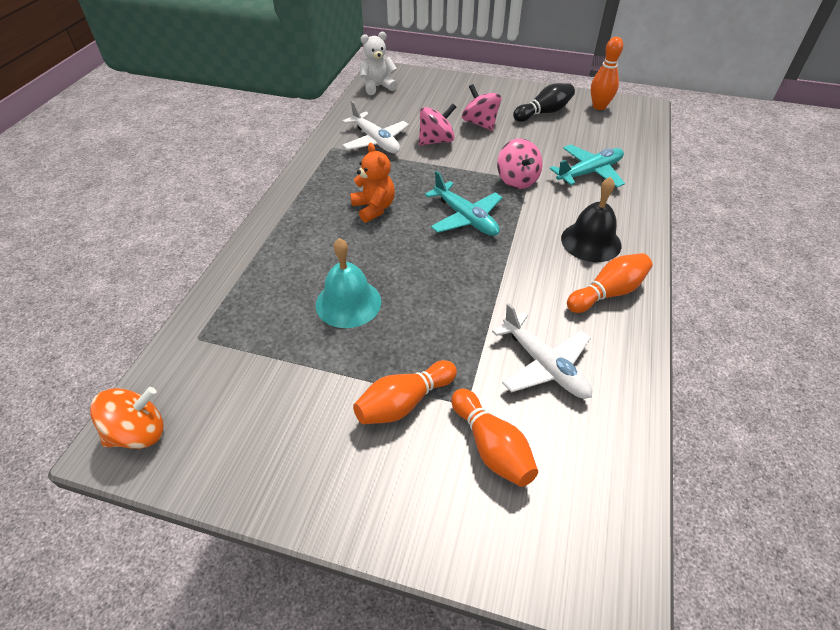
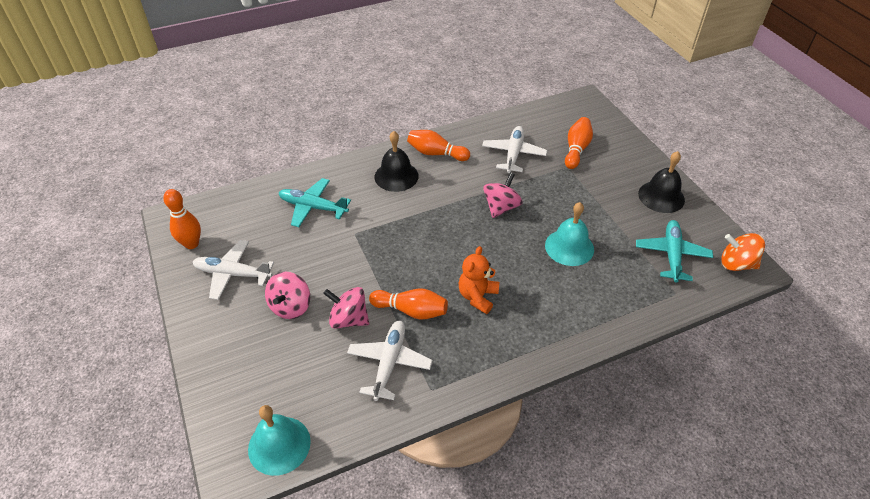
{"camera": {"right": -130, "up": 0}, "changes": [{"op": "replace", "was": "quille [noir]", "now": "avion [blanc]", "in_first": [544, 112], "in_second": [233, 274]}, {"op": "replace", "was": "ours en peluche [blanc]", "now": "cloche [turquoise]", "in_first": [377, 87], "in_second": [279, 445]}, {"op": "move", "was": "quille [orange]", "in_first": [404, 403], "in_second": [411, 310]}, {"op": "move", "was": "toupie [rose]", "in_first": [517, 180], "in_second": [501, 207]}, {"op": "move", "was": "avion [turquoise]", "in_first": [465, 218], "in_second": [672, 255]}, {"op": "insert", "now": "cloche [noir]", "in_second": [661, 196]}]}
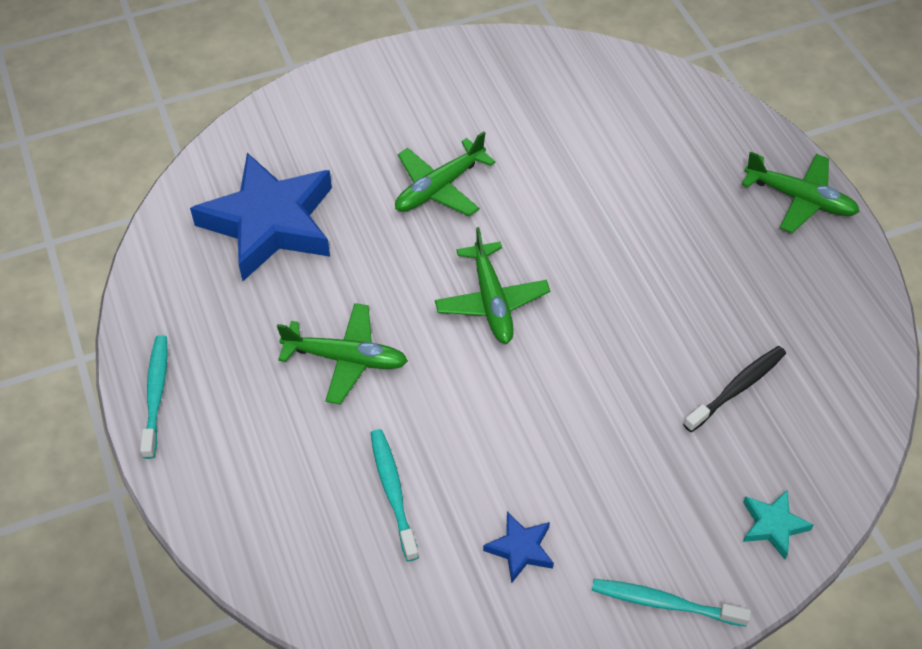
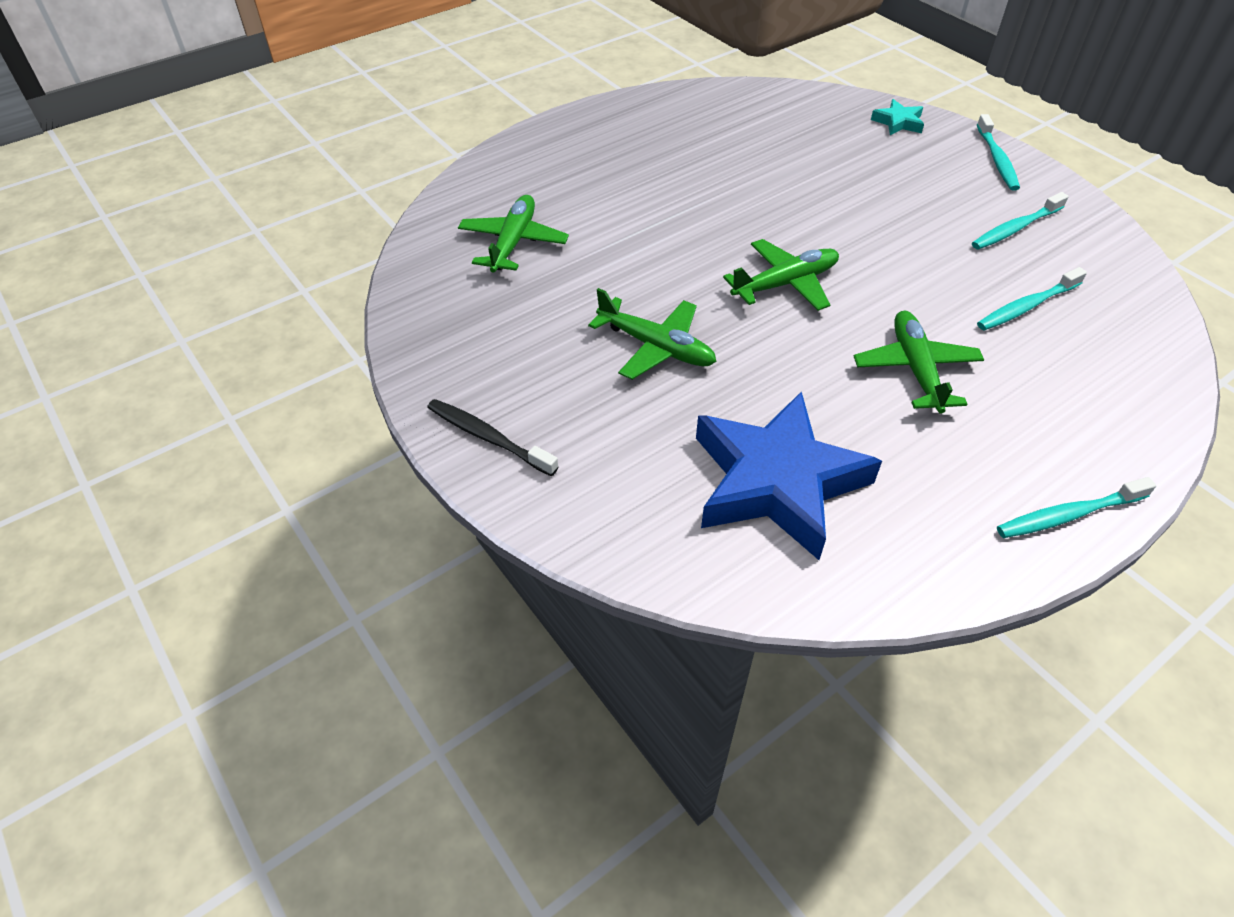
{"camera": {"right": -105, "up": -5}, "changes": [{"op": "move", "was": "brosse à dents [noir]", "in_first": [737, 388], "in_second": [488, 437]}, {"op": "move", "was": "avion [vert]", "in_first": [800, 199], "in_second": [513, 242]}, {"op": "replace", "was": "étoile [bleu]", "now": "brosse à dents [turquoise]", "in_first": [520, 549], "in_second": [1015, 228]}]}
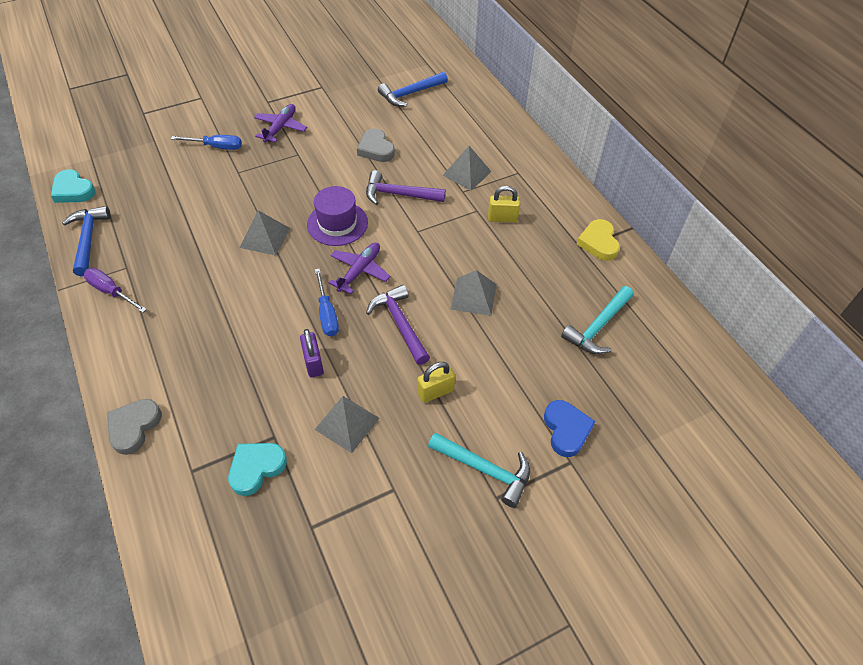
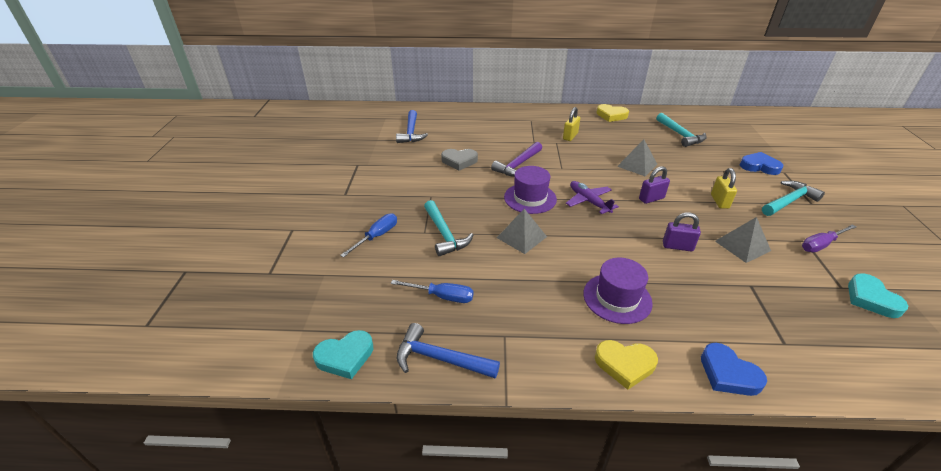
{"camera": {"right": -60, "up": -15}, "changes": [{"op": "move", "was": "tournevis [bleu]", "in_first": [327, 314], "in_second": [442, 296]}, {"op": "insert", "now": "marteau [turquoise]", "in_second": [444, 234]}, {"op": "insert", "now": "chapeau [violet]", "in_second": [617, 298]}, {"op": "insert", "now": "cœur [jaune]", "in_second": [625, 365]}, {"op": "replace", "was": "marteau [violet]", "now": "cadenas [violet]", "in_first": [400, 324], "in_second": [651, 199]}, {"op": "recolor", "was": "cœur [gris]", "now": "cœur [bleu]", "in_first": [134, 427], "in_second": [728, 374]}, {"op": "move", "was": "tournevis [violet]", "in_first": [111, 292], "in_second": [821, 245]}, {"op": "move", "was": "cœur [turquoise]", "in_first": [256, 468], "in_second": [871, 299]}, {"op": "delete", "was": "avion [violet]", "in_first": [281, 128]}, {"op": "delete", "was": "pyramide [gris]", "in_first": [466, 173]}]}
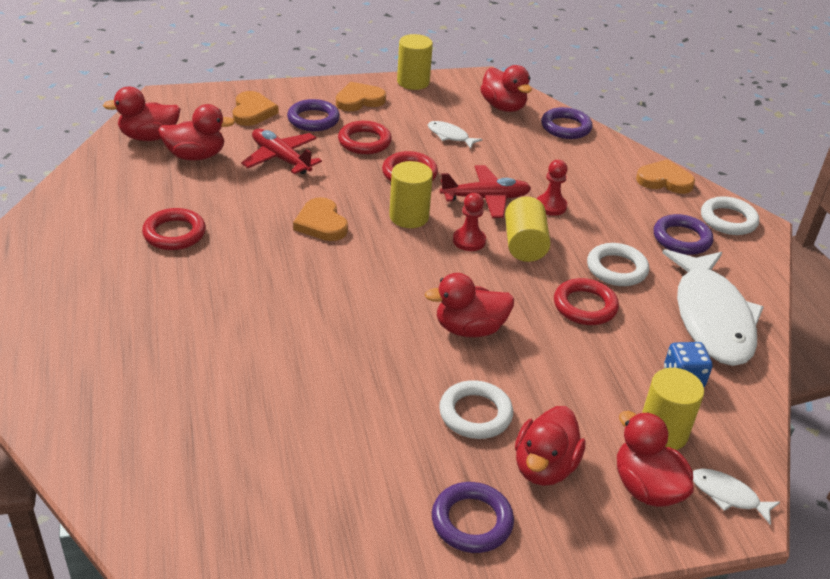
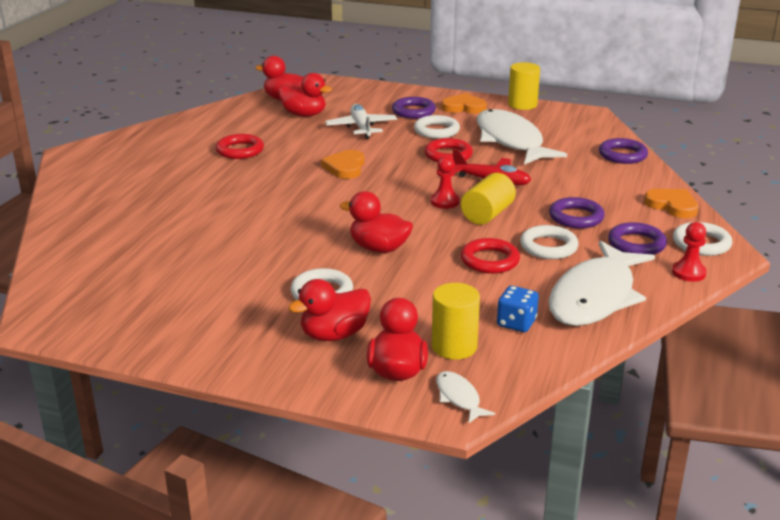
{"camera": {"right": 35, "up": -10}, "changes": [{"op": "recolor", "was": "avion [rouge]", "now": "avion [blanc]", "in_first": [280, 158], "in_second": [361, 128]}, {"op": "recolor", "was": "anneau [rouge]", "now": "anneau [blanc]", "in_first": [364, 142], "in_second": [436, 131]}, {"op": "resize", "was": "poisson [blanc]", "in_first": [450, 136], "in_second": [511, 141], "ratio": 2.42}, {"op": "move", "was": "anneau [violet]", "in_first": [471, 521], "in_second": [576, 217]}, {"op": "move", "was": "pion [rouge]", "in_first": [551, 206], "in_second": [688, 273]}, {"op": "delete", "was": "cœur [orange]", "in_first": [252, 112]}, {"op": "delete", "was": "cylindre [jaune]", "in_first": [409, 217]}, {"op": "delete", "was": "canard [rouge]", "in_first": [503, 107]}]}
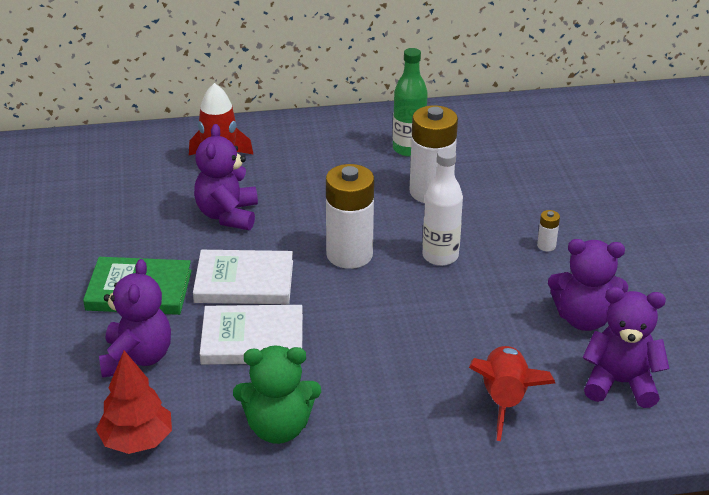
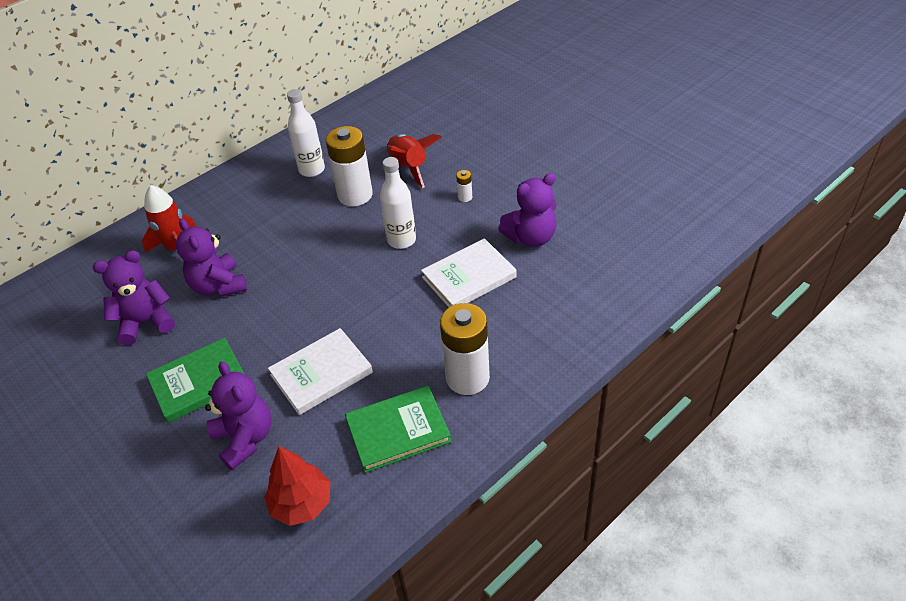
{"camera": {"right": -30, "up": 10}, "changes": [{"op": "move", "was": "ours en peluche [violet]", "in_first": [620, 383], "in_second": [146, 322]}, {"op": "recolor", "was": "bouteille [vert]", "now": "bouteille [blanc]", "in_first": [408, 149], "in_second": [312, 170]}, {"op": "replace", "was": "ours en peluche [vert]", "now": "livre [vert]", "in_first": [278, 428], "in_second": [398, 431]}, {"op": "move", "was": "fusée [rouge]", "in_first": [504, 400], "in_second": [409, 167]}, {"op": "move", "was": "livre [blanc]", "in_first": [244, 282], "in_second": [469, 277]}, {"op": "move", "was": "pile [blanc]", "in_first": [349, 255], "in_second": [467, 378]}]}
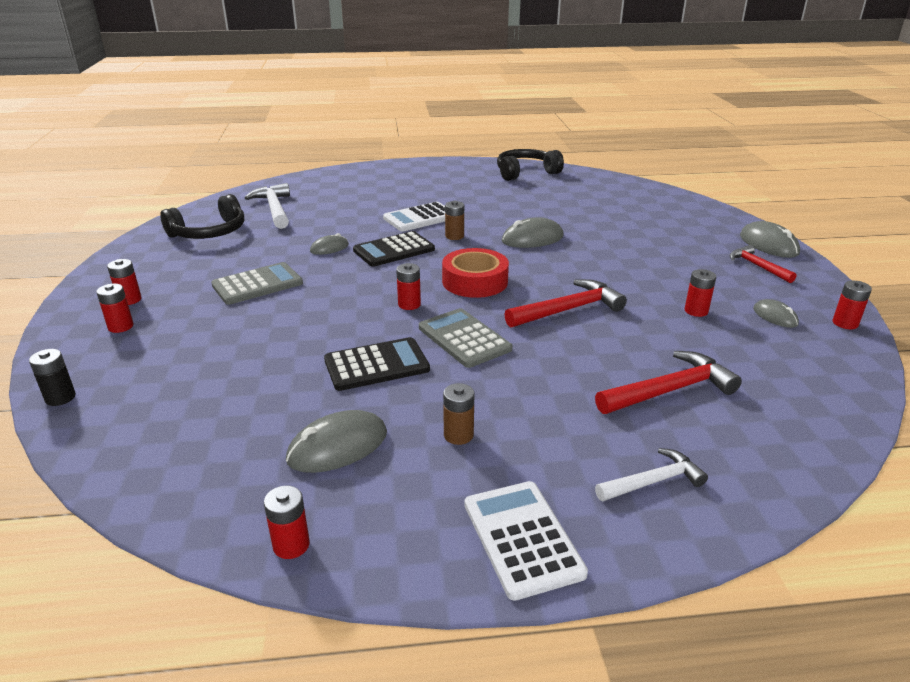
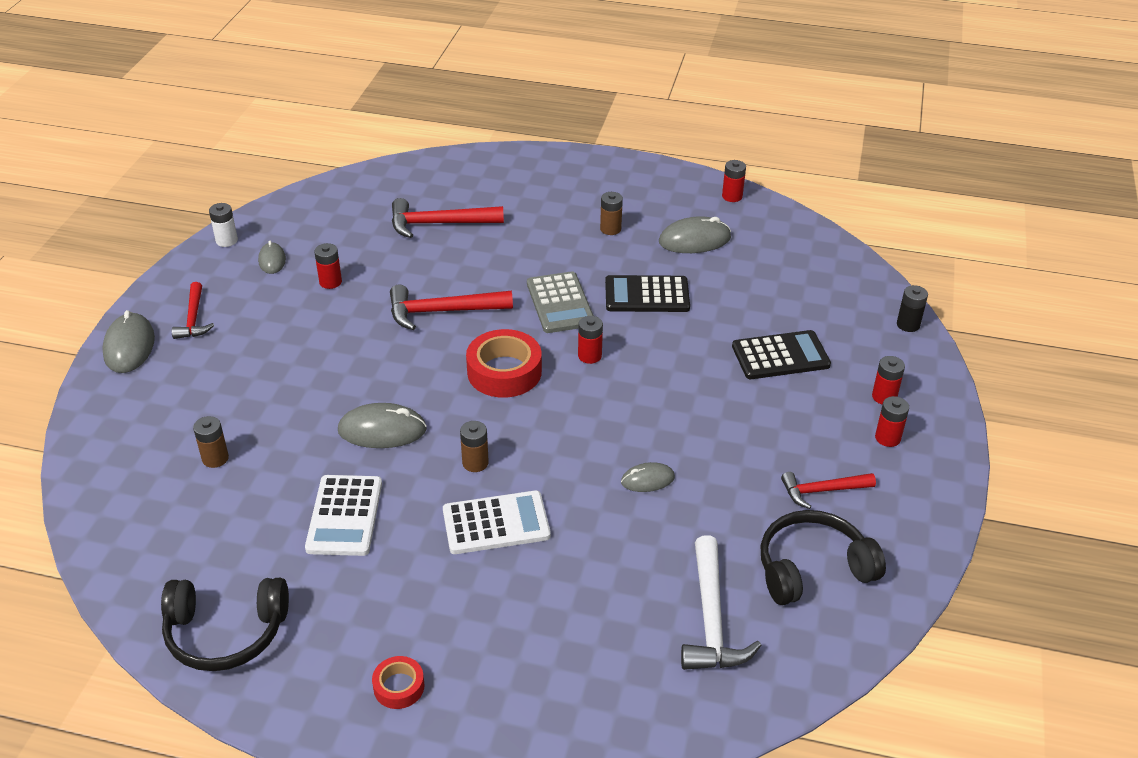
{"camera": {"right": -160, "up": 10}, "changes": [{"op": "insert", "now": "pile [marron]", "in_second": [215, 458]}, {"op": "recolor", "was": "pile [rouge]", "now": "pile [blanc]", "in_first": [845, 323], "in_second": [226, 241]}, {"op": "move", "was": "calculatrice [blanc]", "in_first": [522, 538], "in_second": [344, 516]}, {"op": "insert", "now": "ruban adhésif [rouge]", "in_second": [399, 687]}, {"op": "move", "was": "calculatrice [noir]", "in_first": [394, 250], "in_second": [780, 356]}, {"op": "insert", "now": "marteau [rouge]", "in_second": [822, 491]}, {"op": "delete", "was": "calculatrice [gris]", "in_first": [257, 284]}, {"op": "delete", "was": "marteau [blanc]", "in_first": [653, 481]}]}
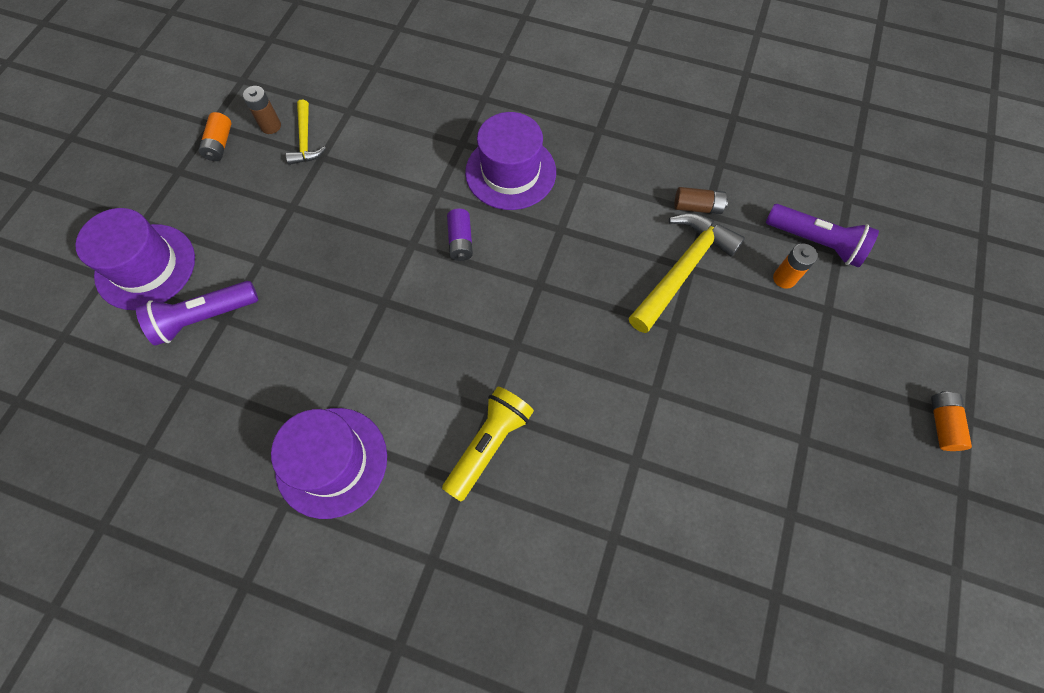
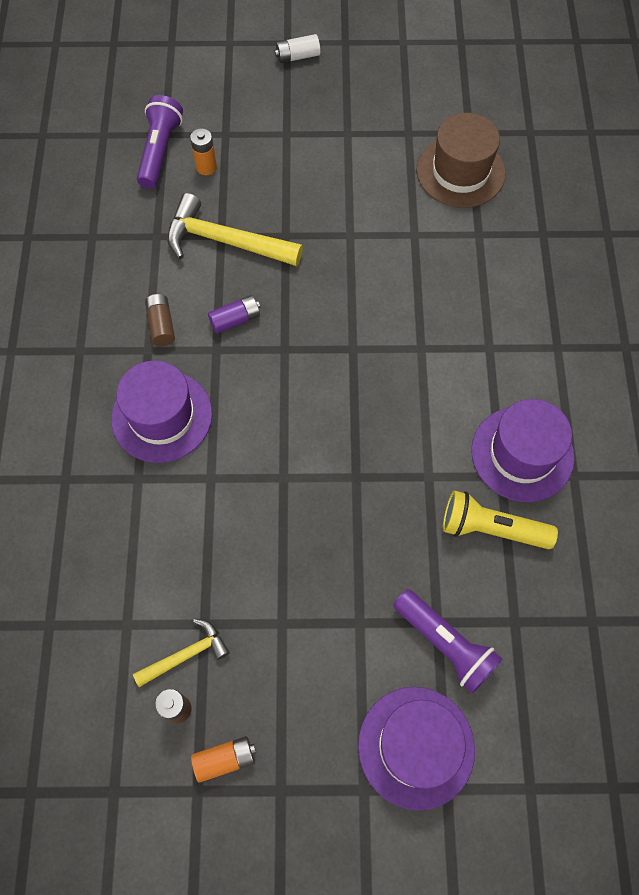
{"camera": {"right": -110, "up": 0}, "changes": [{"op": "move", "was": "pile [marron]", "in_first": [697, 207], "in_second": [161, 325]}, {"op": "move", "was": "pile [violet]", "in_first": [460, 241], "in_second": [235, 319]}, {"op": "recolor", "was": "pile [orange]", "now": "pile [blanc]", "in_first": [942, 424], "in_second": [297, 56]}, {"op": "insert", "now": "chapeau [marron]", "in_second": [460, 171]}, {"op": "move", "was": "lampe de poche [jaune]", "in_first": [489, 445], "in_second": [491, 528]}]}
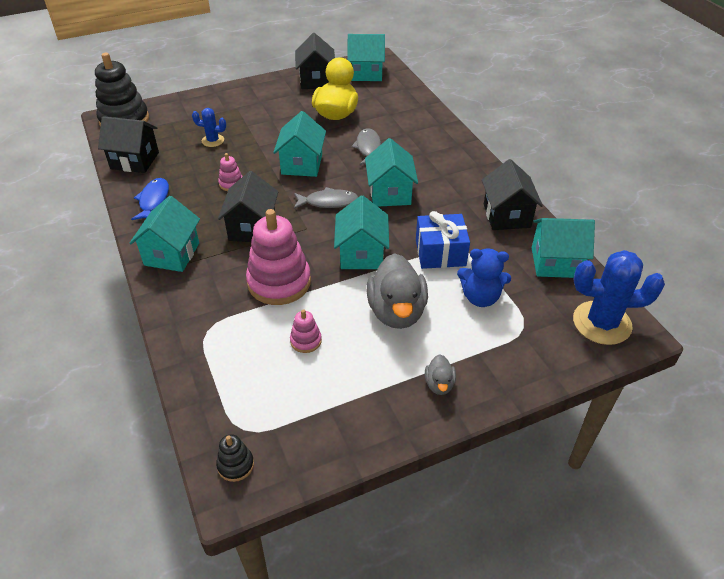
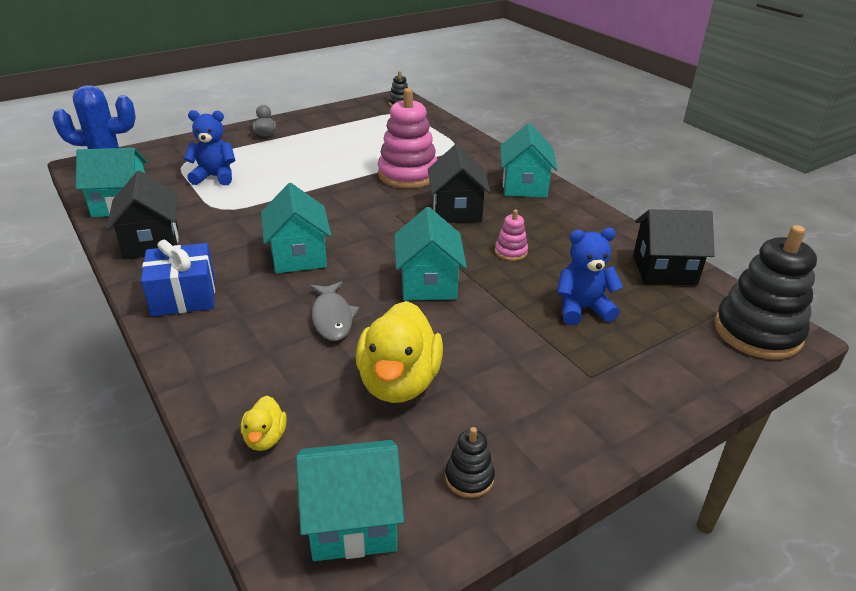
{"camera": {"right": 170, "up": -10}, "changes": [{"op": "move", "was": "cadeau [bleu]", "in_first": [440, 253], "in_second": [184, 296]}, {"op": "insert", "now": "canard [jaune]", "in_second": [265, 438]}, {"op": "replace", "was": "maison [noir]", "now": "jouet à empiler [noir]", "in_first": [316, 80], "in_second": [469, 478]}, {"op": "replace", "was": "cactus [bleu]", "now": "ours en peluche [bleu]", "in_first": [213, 140], "in_second": [582, 309]}, {"op": "delete", "was": "poisson [bleu]", "in_first": [153, 200]}, {"op": "delete", "was": "jouet à empiler [rose]", "in_first": [306, 341]}, {"op": "delete", "was": "poisson [gris]", "in_first": [328, 202]}, {"op": "delete", "was": "maison [turquoise]", "in_first": [361, 254]}, {"op": "delete", "was": "canard [gris]", "in_first": [396, 312]}]}
